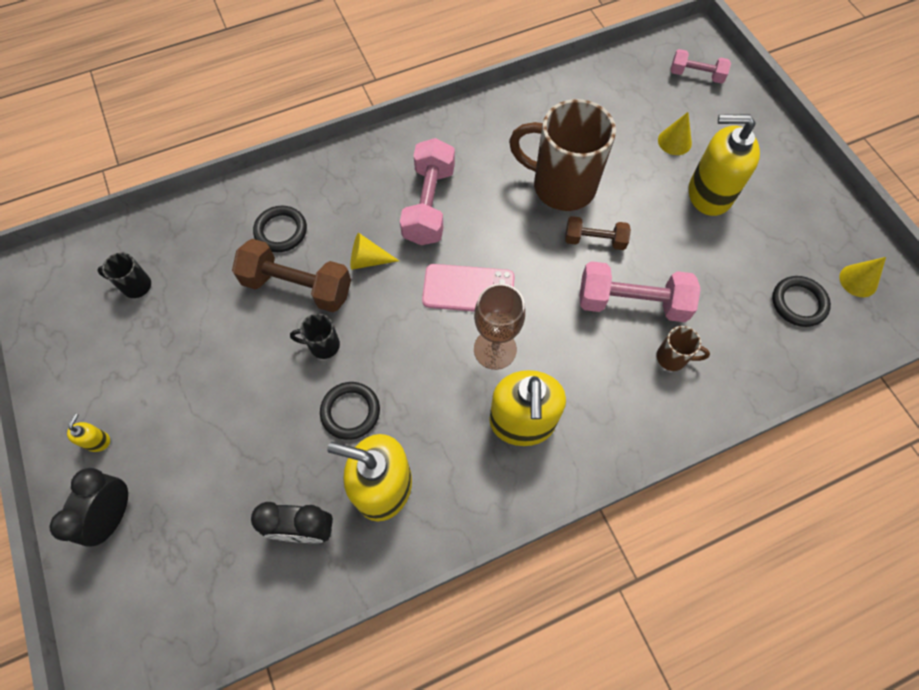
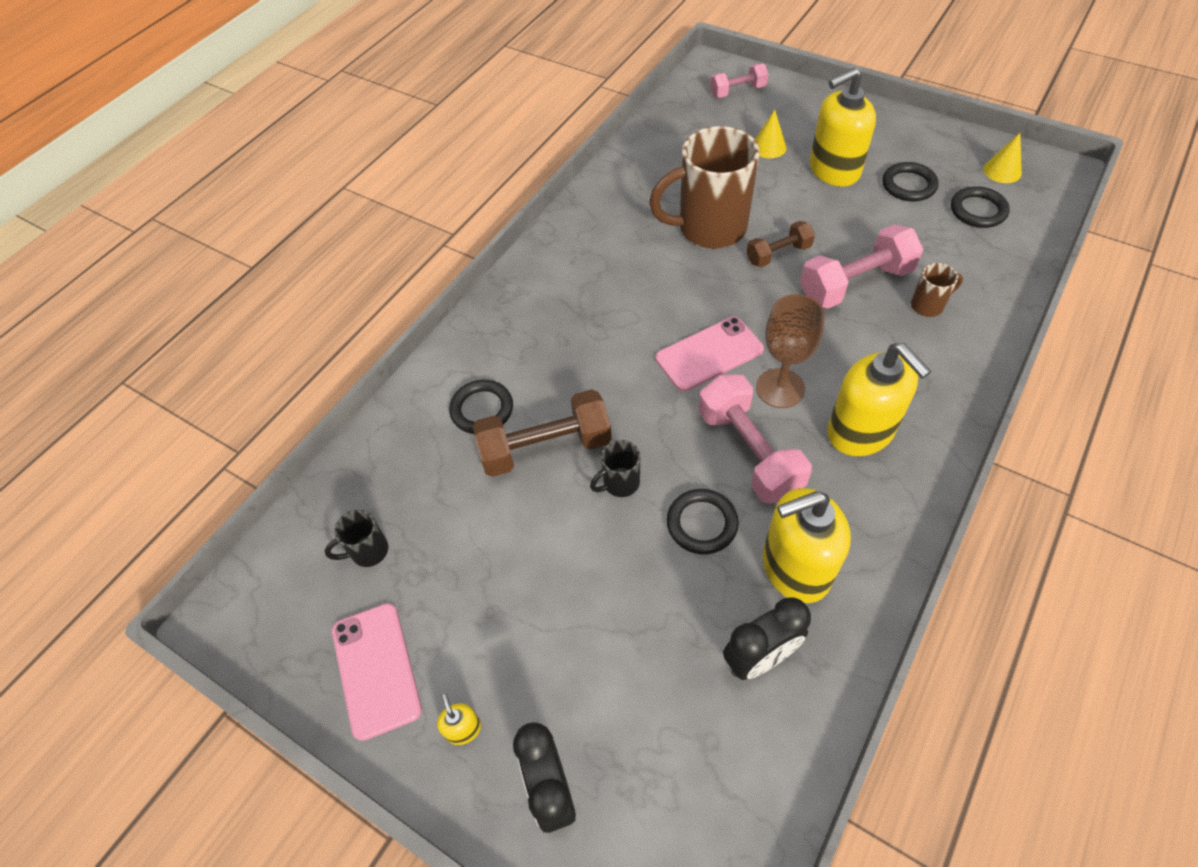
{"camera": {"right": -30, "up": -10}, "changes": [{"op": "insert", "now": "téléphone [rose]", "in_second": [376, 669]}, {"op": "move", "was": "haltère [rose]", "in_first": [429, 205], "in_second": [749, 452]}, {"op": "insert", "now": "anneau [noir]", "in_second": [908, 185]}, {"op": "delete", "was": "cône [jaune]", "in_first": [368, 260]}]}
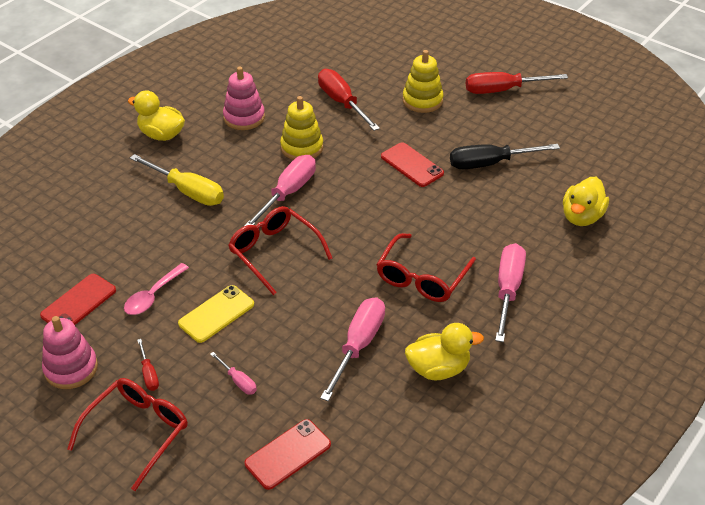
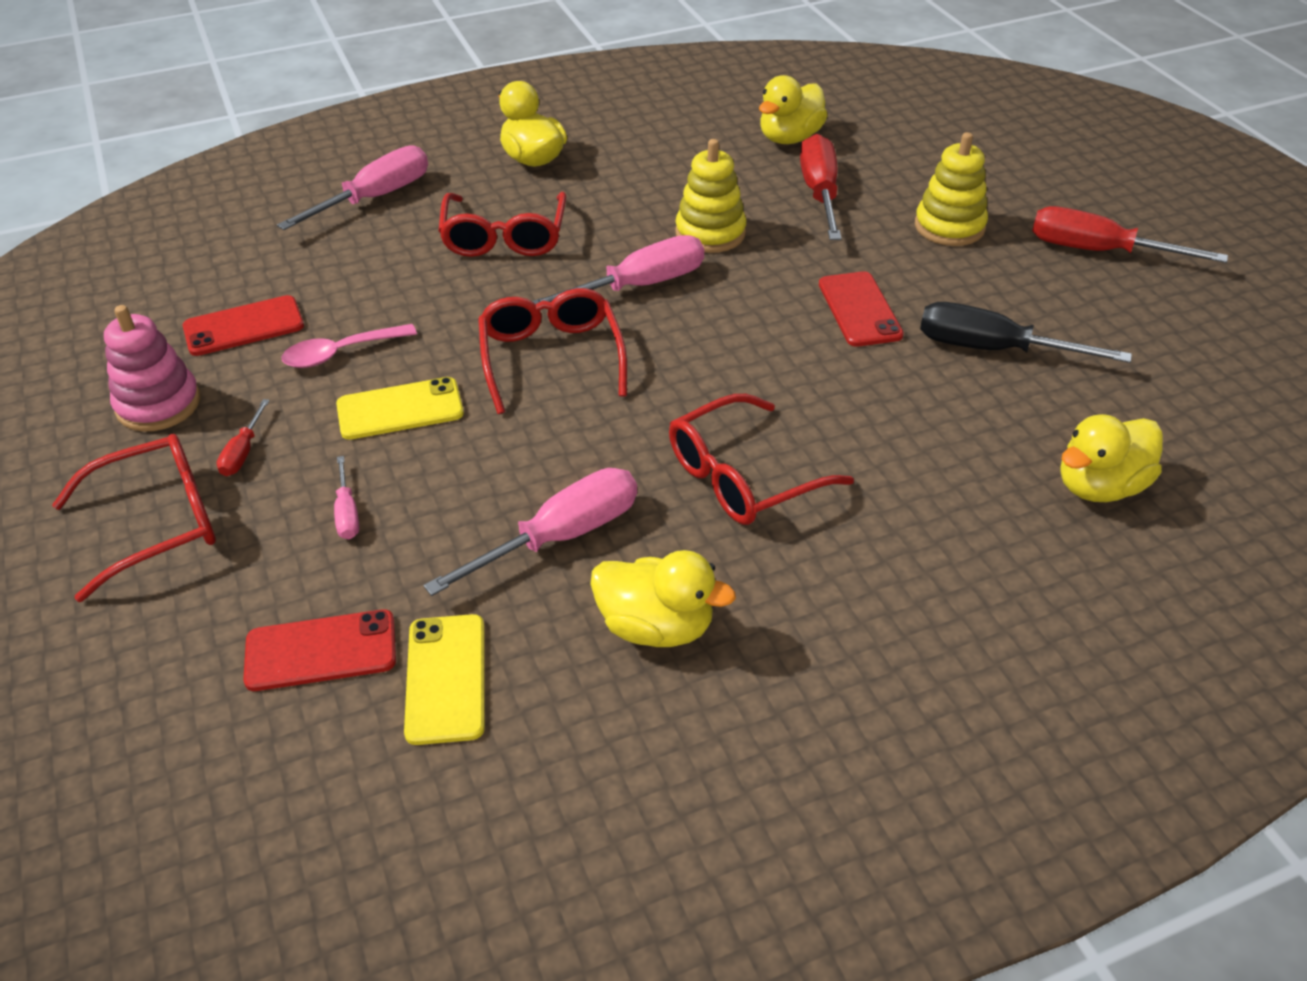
{"camera": {"right": 30, "up": 0}, "changes": [{"op": "move", "was": "tournevis [rose]", "in_first": [508, 290], "in_second": [375, 198]}, {"op": "insert", "now": "téléphone [jaune]", "in_second": [445, 678]}, {"op": "replace", "was": "tournevis [jaune]", "now": "lunettes [rouge]", "in_first": [188, 191], "in_second": [504, 238]}, {"op": "insert", "now": "canard [jaune]", "in_second": [789, 138]}, {"op": "delete", "was": "jouet à empiler [rose]", "in_first": [244, 117]}]}
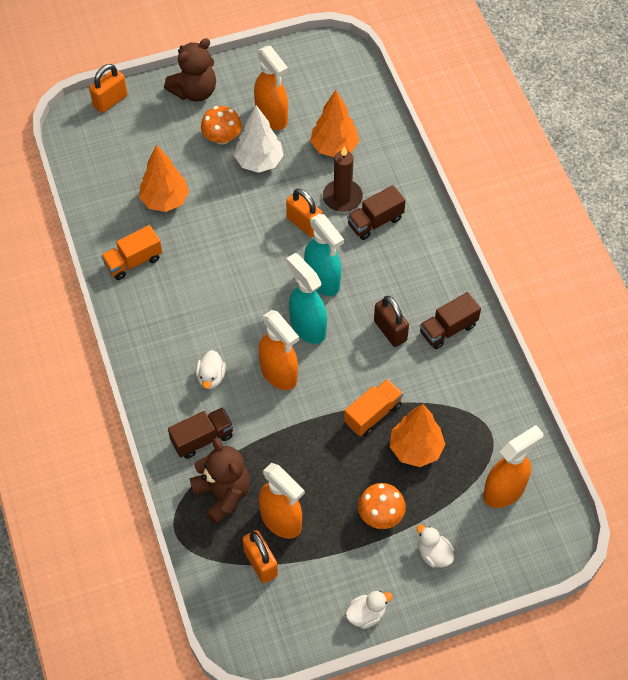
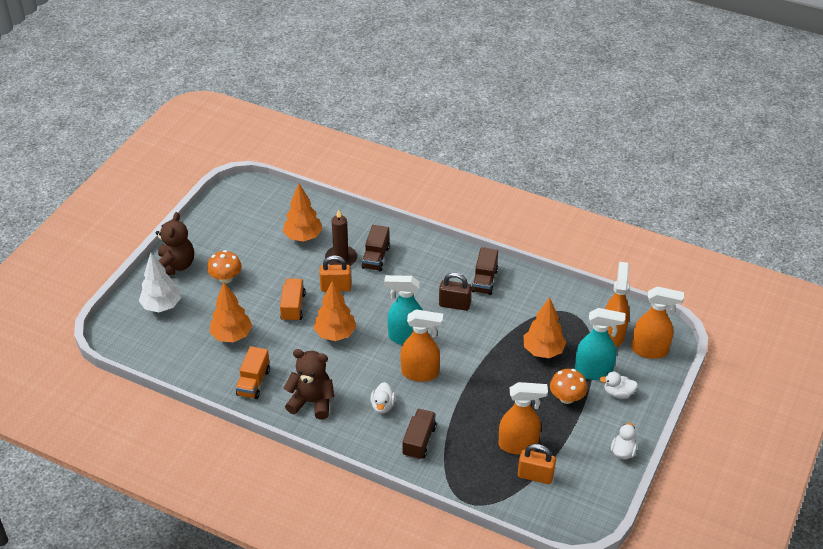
{"camera": {"right": -45, "up": -15}, "changes": [{"op": "move", "was": "arbre [blanc]", "in_first": [259, 162], "in_second": [162, 306]}, {"op": "move", "was": "camion [orange]", "in_first": [373, 414], "in_second": [293, 307]}, {"op": "move", "was": "ours en peluche [marron]", "in_first": [223, 494], "in_second": [312, 402]}, {"op": "insert", "now": "arbre [orange]", "in_second": [335, 334]}, {"op": "rotate", "was": "canard [blanc]", "in_first": [211, 377], "in_second": [382, 406], "clockwise": 45}, {"op": "move", "was": "vaporisateur [turquoise]", "in_first": [322, 281], "in_second": [593, 371]}, {"op": "move", "was": "vaporisateur [orange]", "in_first": [272, 117], "in_second": [650, 350]}, {"op": "delete", "was": "cadenas [orange]", "in_first": [110, 101]}]}
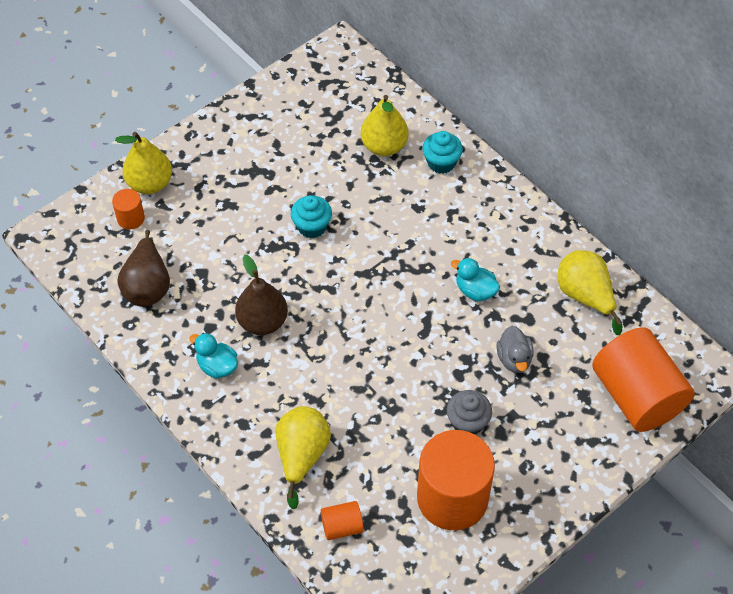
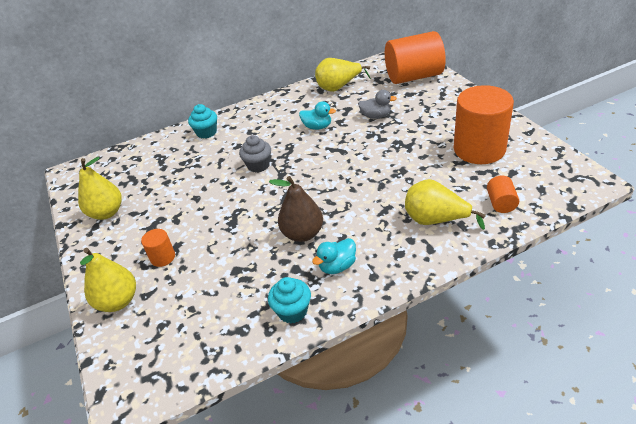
{"camera": {"right": -70, "up": -15}, "changes": [{"op": "move", "was": "poire [jaune]", "in_first": [384, 146], "in_second": [107, 213]}, {"op": "move", "was": "cylindre [orange]", "in_first": [131, 218], "in_second": [163, 257]}, {"op": "move", "was": "muffin [gris]", "in_first": [467, 422], "in_second": [258, 165]}, {"op": "move", "was": "muffin [turquoise]", "in_first": [312, 226], "in_second": [292, 311]}, {"op": "rotate", "was": "canard [turquoise]", "in_first": [475, 291], "in_second": [317, 127], "clockwise": -120}, {"op": "delete", "was": "poire [marron]", "in_first": [147, 286]}]}
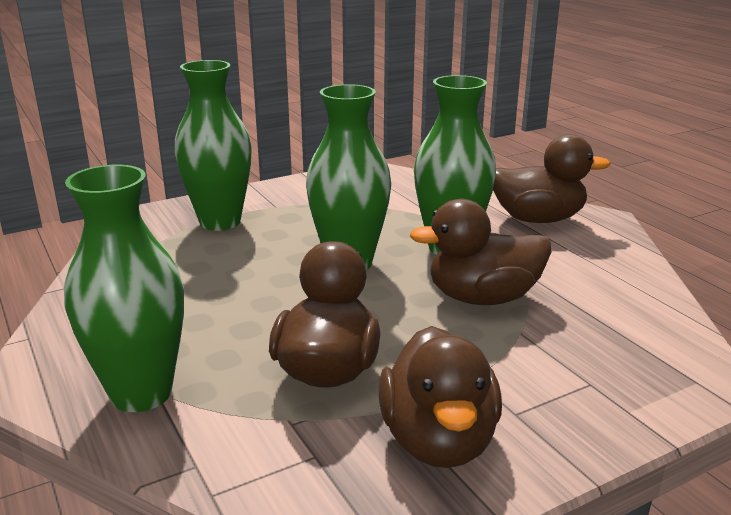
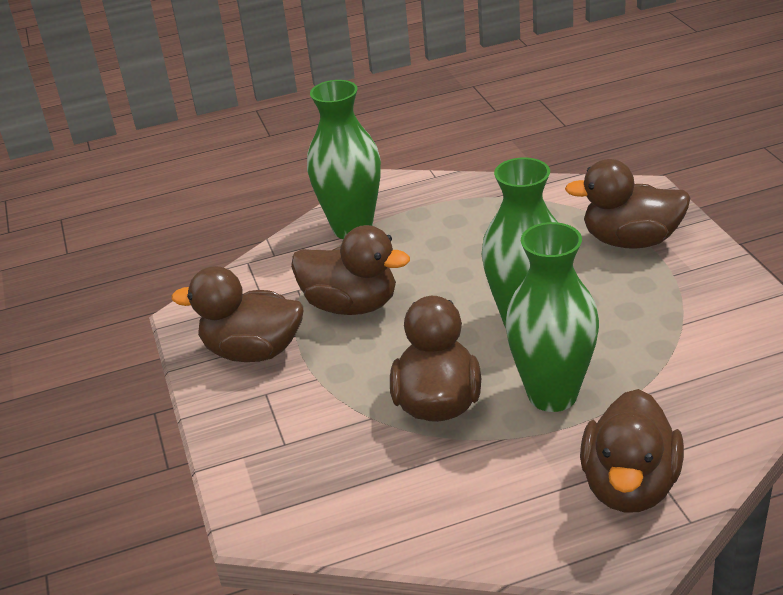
{"camera": {"right": 105, "up": 10}, "changes": [{"op": "replace", "was": "vase [vert]", "now": "canard [marron]", "in_first": [220, 222], "in_second": [631, 241]}]}
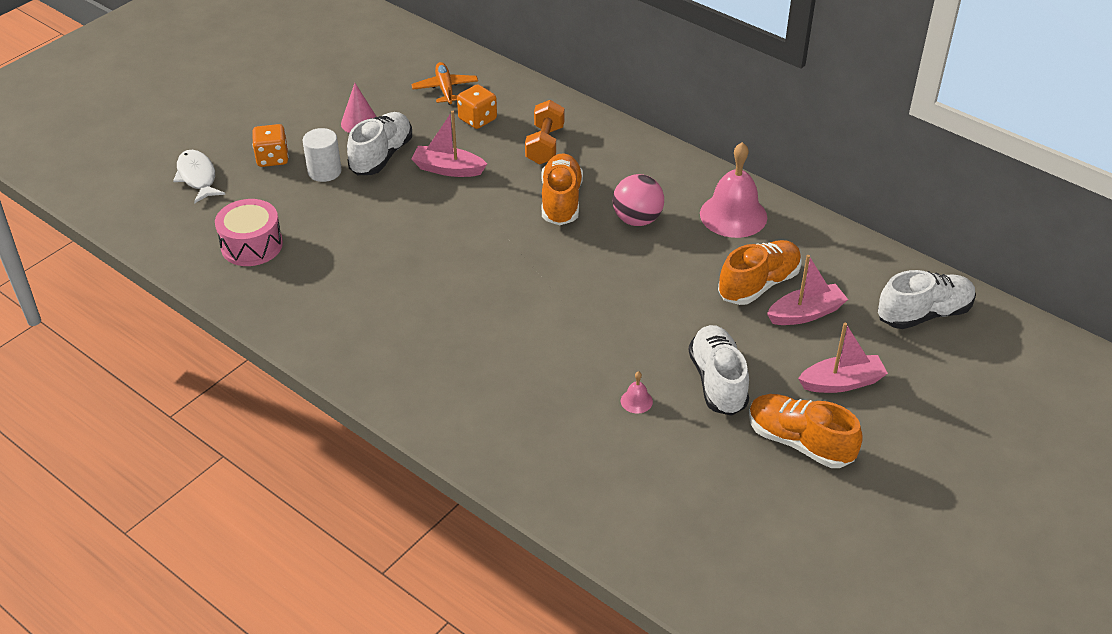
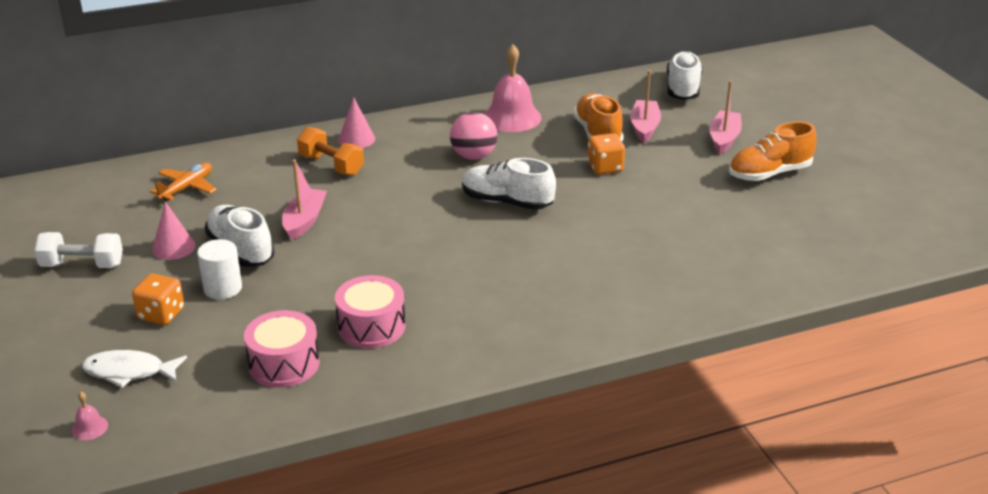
{"camera": {"right": -60, "up": -10}, "changes": [{"op": "insert", "now": "haltère [blanc]", "in_second": [82, 265]}, {"op": "move", "was": "cloche [rose]", "in_first": [636, 401], "in_second": [89, 427]}, {"op": "rotate", "was": "avion [orange]", "in_first": [445, 89], "in_second": [187, 188], "clockwise": 105}, {"op": "rotate", "was": "bateau [rose]", "in_first": [448, 169], "in_second": [304, 221], "clockwise": 150}, {"op": "insert", "now": "tambour [rose]", "in_second": [371, 327]}, {"op": "insert", "now": "cône [rose]", "in_second": [356, 139]}, {"op": "move", "was": "chaussure [blanc]", "in_first": [717, 381], "in_second": [507, 202]}, {"op": "move", "was": "dé [orange]", "in_first": [477, 119], "in_second": [605, 167]}, {"op": "delete", "was": "chaussure [orange]", "in_first": [561, 201]}]}
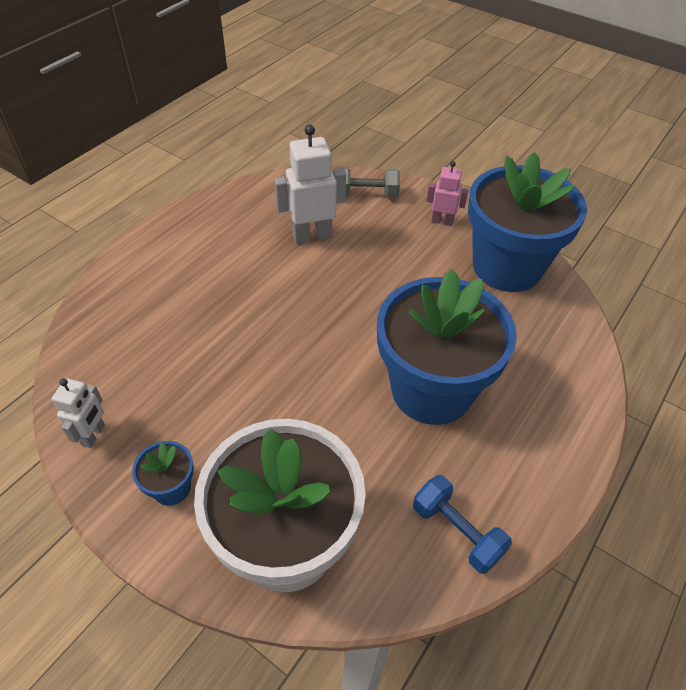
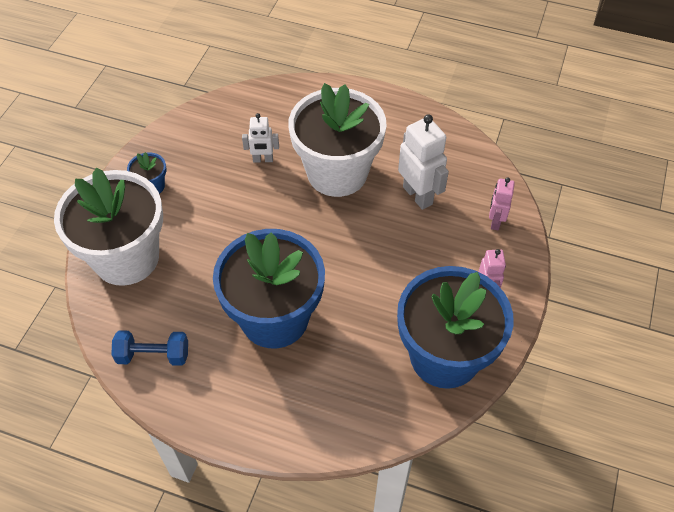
{"camera": {"right": 75, "up": 5}, "changes": [{"op": "rotate", "was": "haltère [bleu]", "in_first": [457, 531], "in_second": [153, 355], "clockwise": 60}, {"op": "move", "was": "robot [blanc]", "in_first": [93, 435], "in_second": [263, 159]}, {"op": "insert", "now": "pot de fleurs [blanc]", "in_second": [337, 173]}, {"op": "replace", "was": "haltère [gris]", "now": "robot [rose]", "in_first": [366, 194], "in_second": [495, 221]}]}
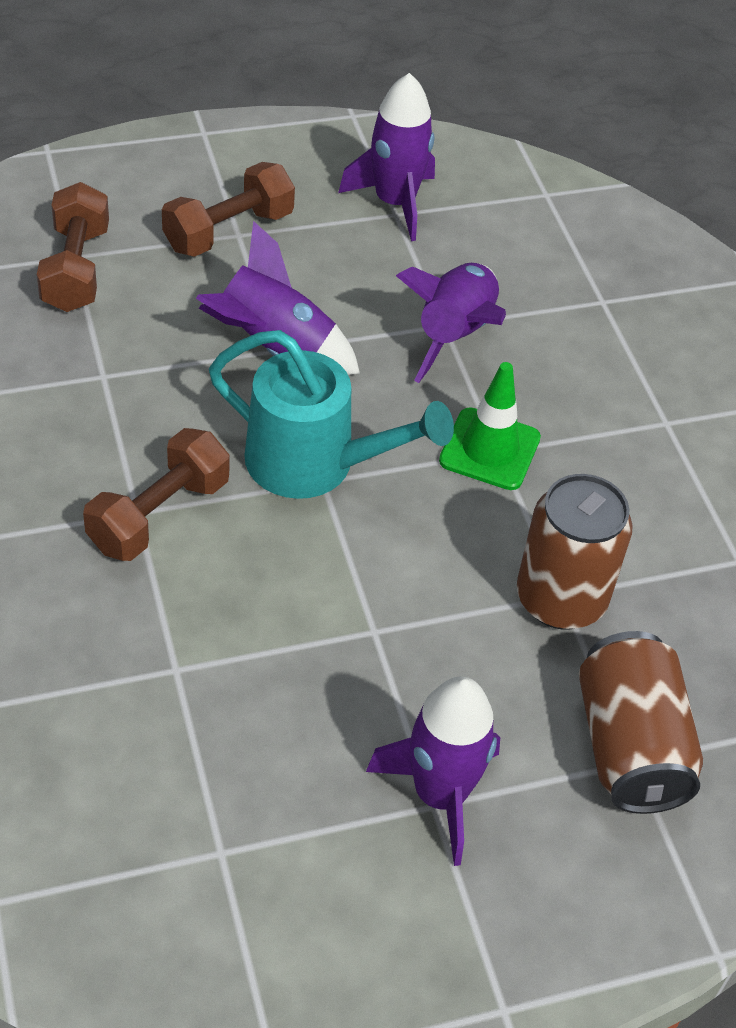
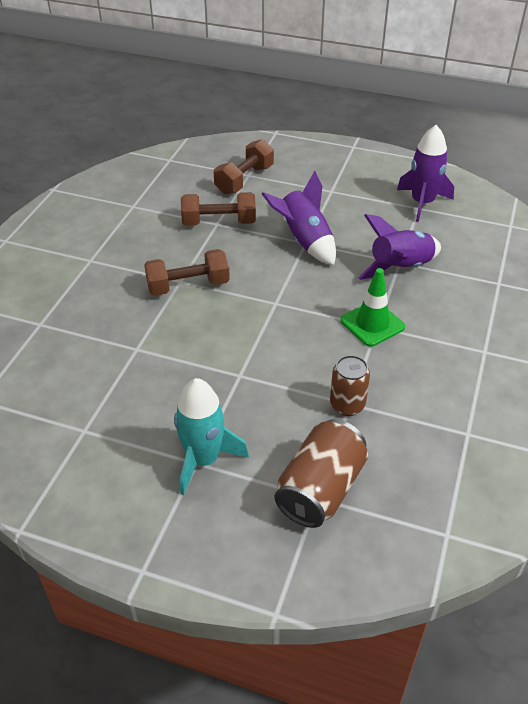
{"camera": {"right": 40, "up": -5}, "changes": [{"op": "recolor", "was": "fusée [violet]", "now": "fusée [turquoise]", "in_first": [440, 794], "in_second": [203, 459]}, {"op": "move", "was": "haltère [marron]", "in_first": [228, 231], "in_second": [219, 222]}, {"op": "resize", "was": "canette [marron]", "in_first": [560, 599], "in_second": [347, 405], "ratio": 0.64}, {"op": "delete", "was": "arrosoir [turquoise]", "in_first": [316, 464]}]}
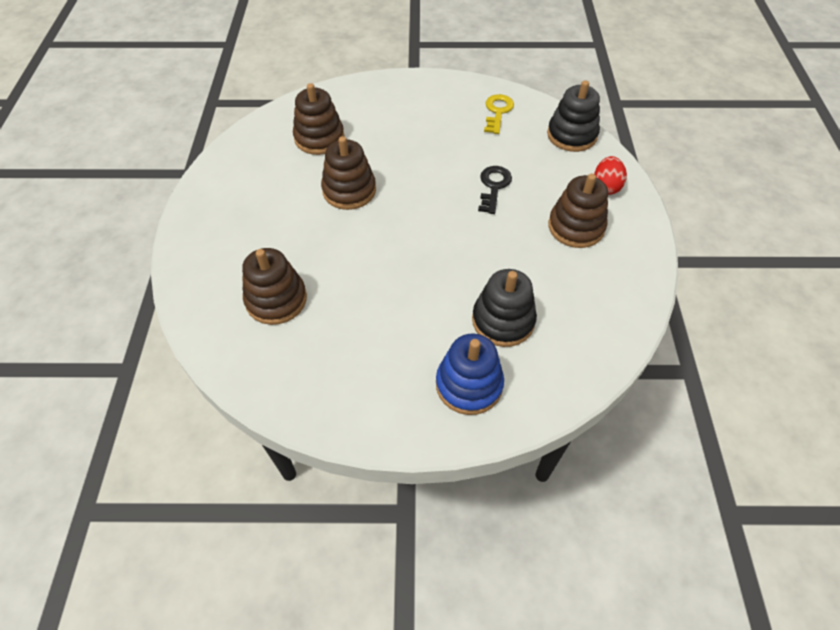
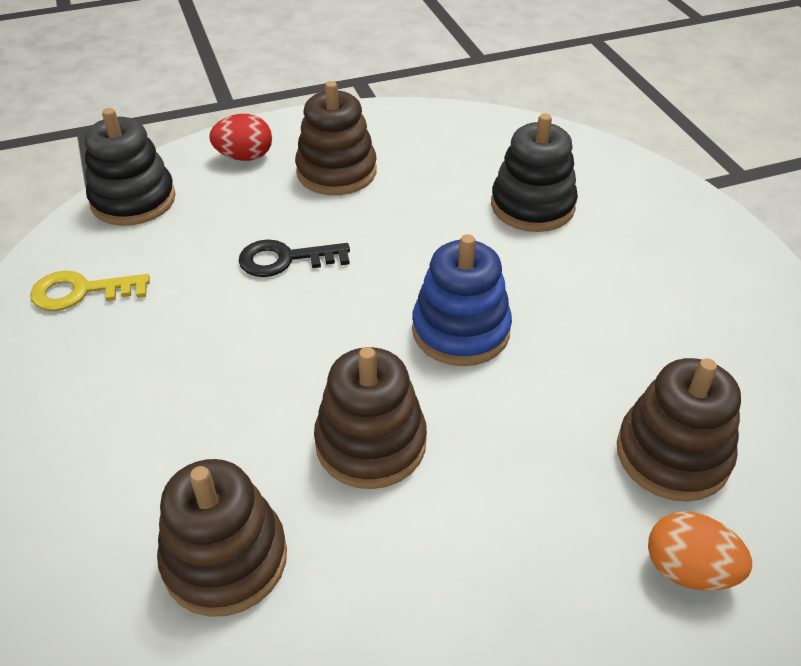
{"camera": {"right": -110, "up": -10}, "changes": [{"op": "move", "was": "jouet à empiler [bleu]", "in_first": [469, 385], "in_second": [460, 330]}, {"op": "insert", "now": "œuf [orange]", "in_second": [688, 570]}]}
